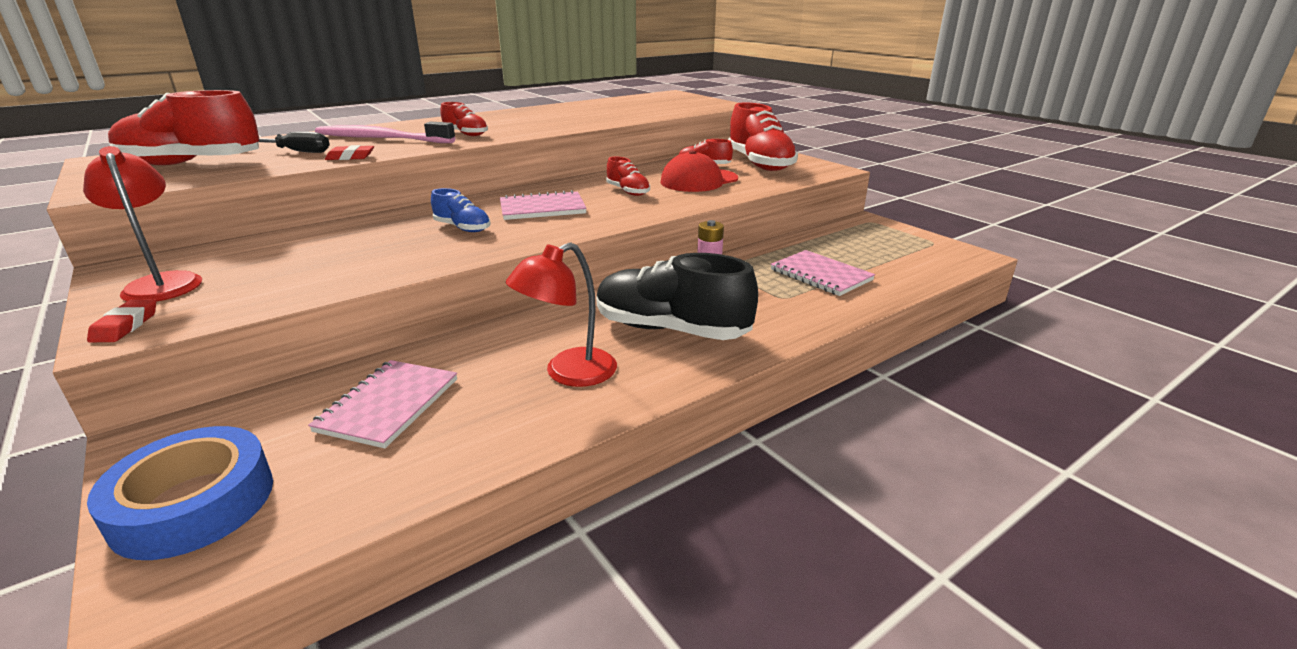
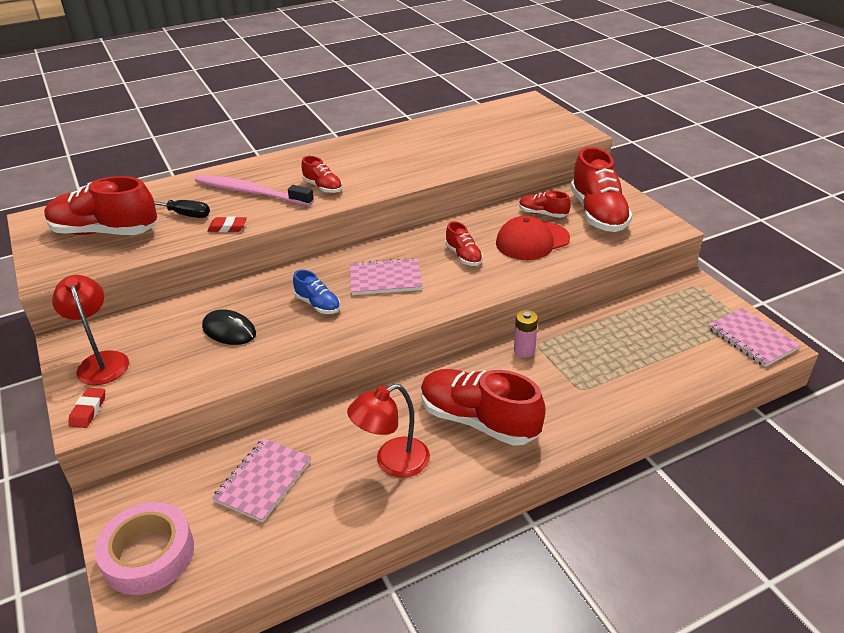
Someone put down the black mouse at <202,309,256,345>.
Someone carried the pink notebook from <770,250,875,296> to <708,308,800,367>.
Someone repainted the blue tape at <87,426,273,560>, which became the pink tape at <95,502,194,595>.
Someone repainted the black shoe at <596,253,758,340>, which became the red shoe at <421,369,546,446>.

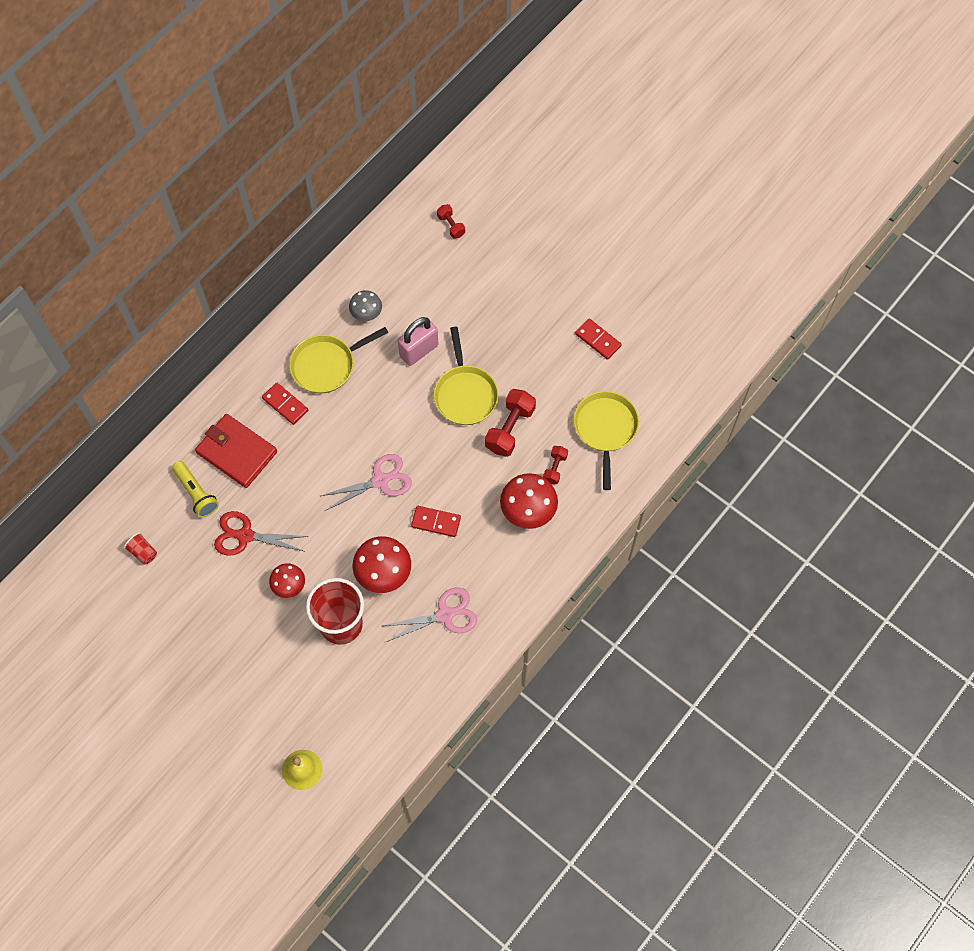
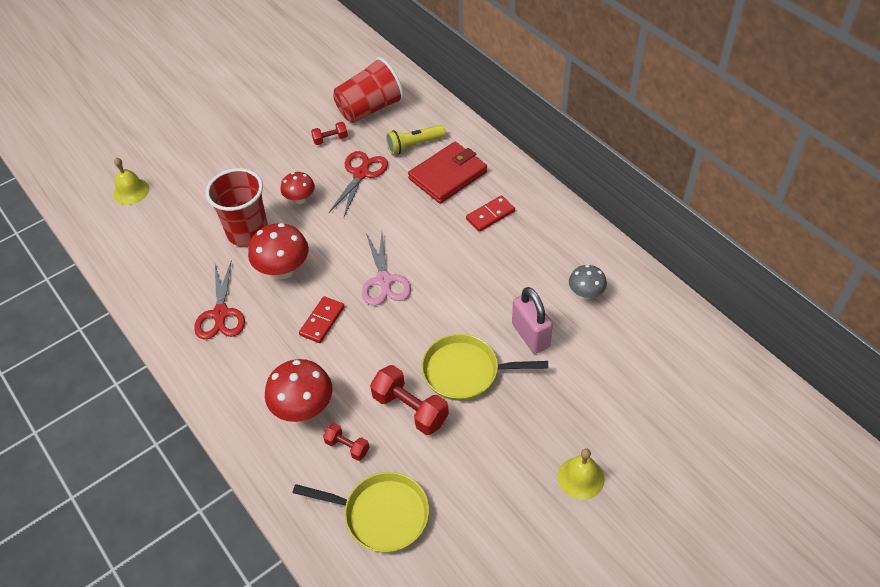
Someone took away the yellow pan at <289,327,389,394>.
Someone took away the red domino at <575,318,622,360>.
Someone put down the yellow bell at <558,448,604,500>.
Someone carried the red dumbbell from <437,204,465,239> to <311,122,348,145>.
Someone repainted the pink scissors at <383,588,477,642>, which became the red scissors at <194,260,245,339>.
Someone scaled the red cup at <124,532,157,565> by 2.40.

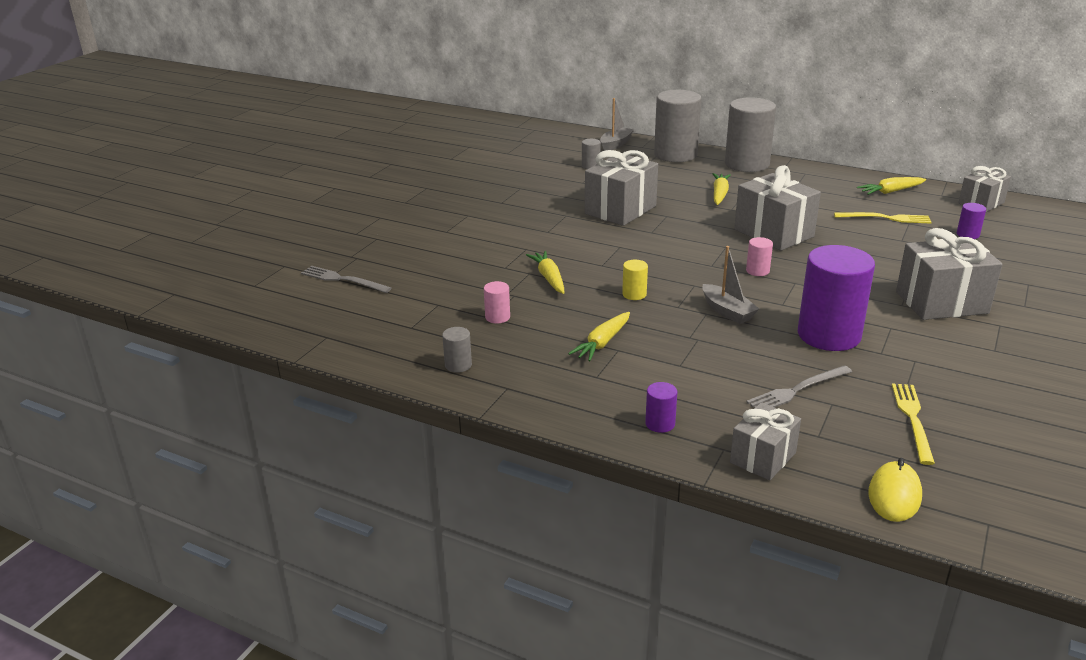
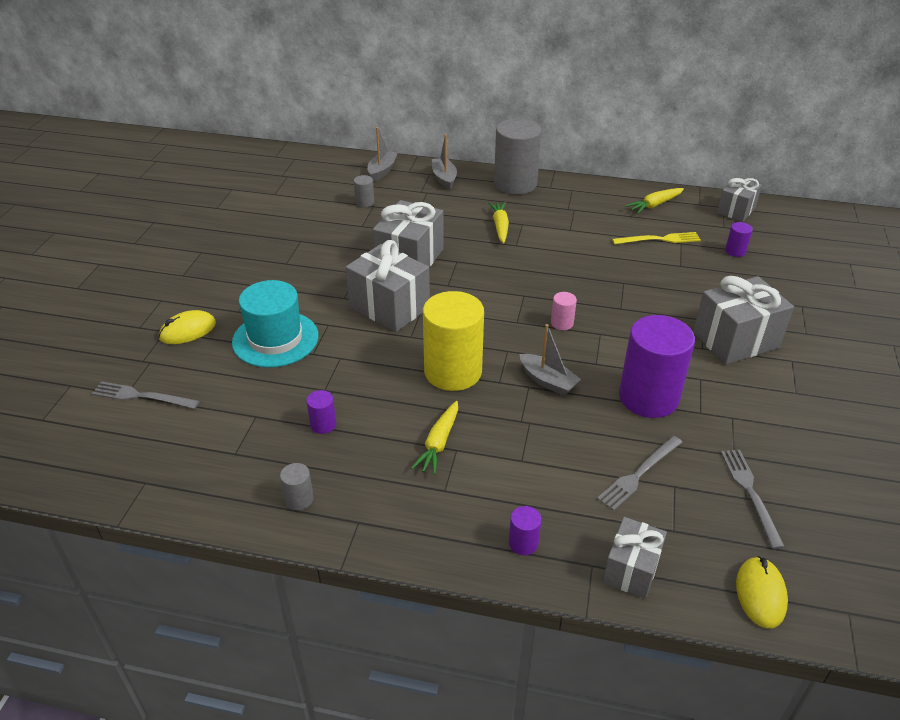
Someone took away the yellow carrot at <526,251,564,294>.
Someone put down the yellow mouse at <158,310,216,344>.
Someone put down the turquoise hat at <232,280,319,368>.
Someone carried the grey gift from <734,165,821,251> to <346,240,430,332>.
Someone swapped the grey cylinder at <654,90,702,162> for the grey boat at <432,134,457,190>.
Someone repainted the pink cylinder at <484,281,510,324>, which became the purple cylinder at <306,390,336,434>.
Someone repainted the yellow fork at <892,384,935,465>, which became the grey fork at <721,450,785,549>.
Someone scaled the yellow cylinder at <622,260,648,300> by 2.38.

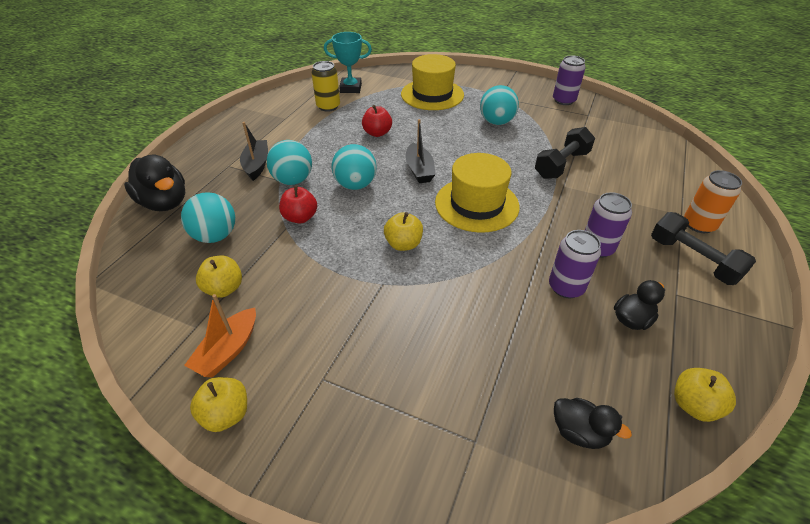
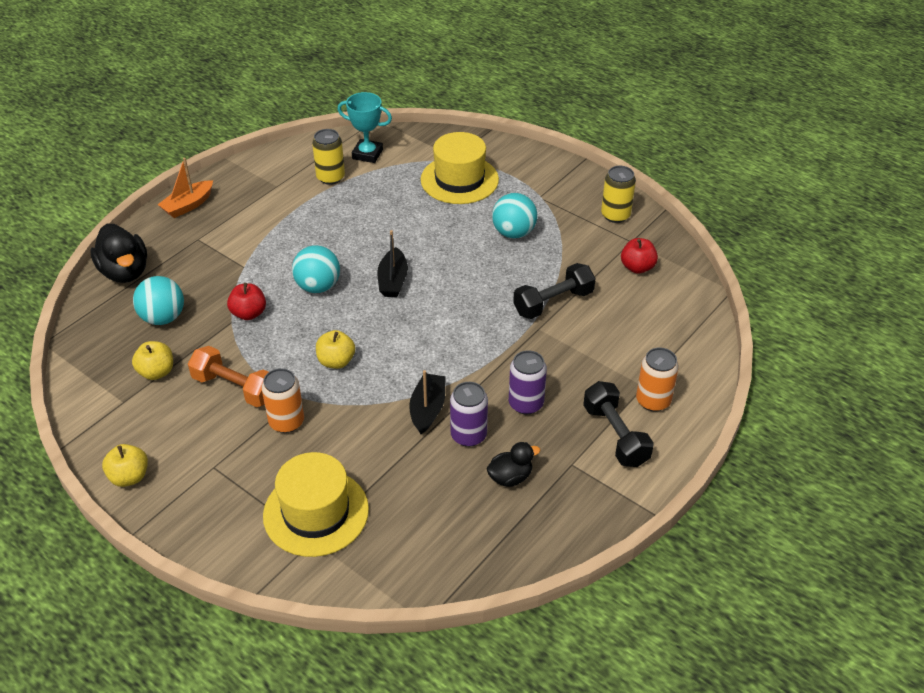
Someone took away the turquoise ball at <267,140,312,185>.
Someone took away the black duck at <554,398,632,449>.
Someone took away the yellow apple at <674,368,736,422>.
Someone put down the orange dumbbell at <188,346,268,407>.
Someone put down the orange can at <262,368,304,433>.
Someone carried the orange boat from <184,294,256,378> to <157,158,213,218>.
Someone carried the black boat from <240,122,268,181> to <409,370,446,434>.
Someone carried the red apple from <362,105,392,137> to <621,238,658,274>.
Someone carried the yellow hat from <435,153,520,233> to <263,452,369,557>.
Someone repainted the purple can at <553,55,586,105>, which became the yellow can at <601,166,636,223>.

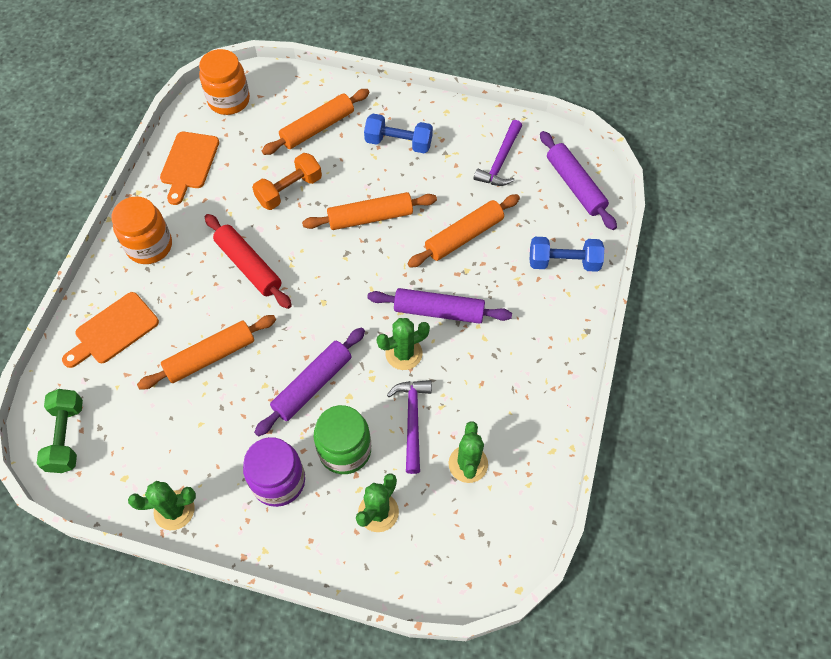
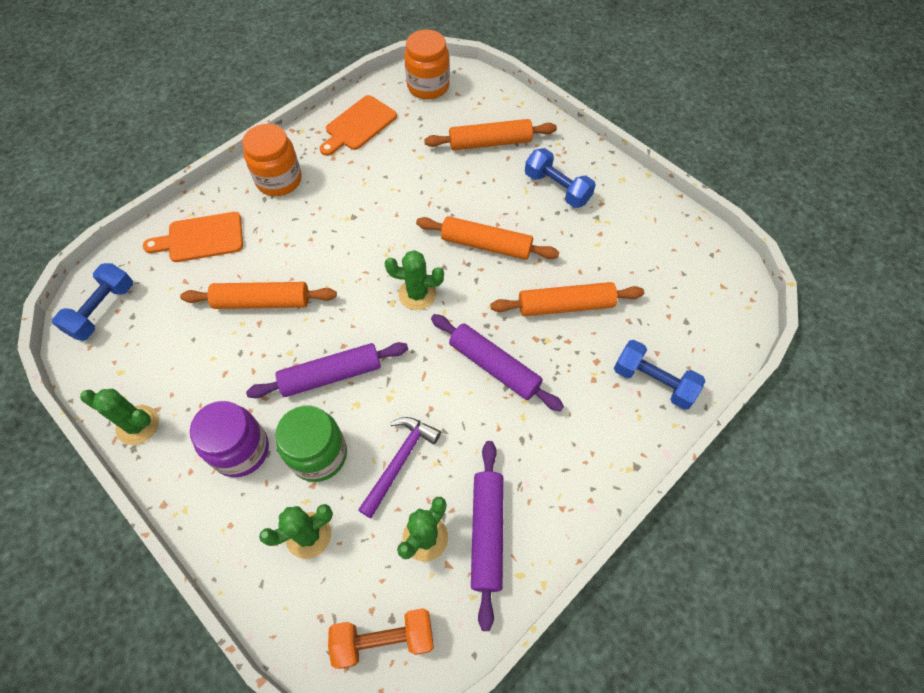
Someone took away the red rolling pin at <205,214,292,309>.
Someone took away the purple hammer at <474,120,522,186>.
Someone carried the orange dumbbell from <252,153,322,210> to <328,608,434,669>.
Someone carried the green cactus from <377,318,430,370> to <385,250,444,310>.
Someone carried the purple rolling pin from <540,131,617,230> to <471,441,504,631>.
Someone repainted the green dumbbell at <37,389,83,473>, which became the blue dumbbell at <52,263,133,341>.

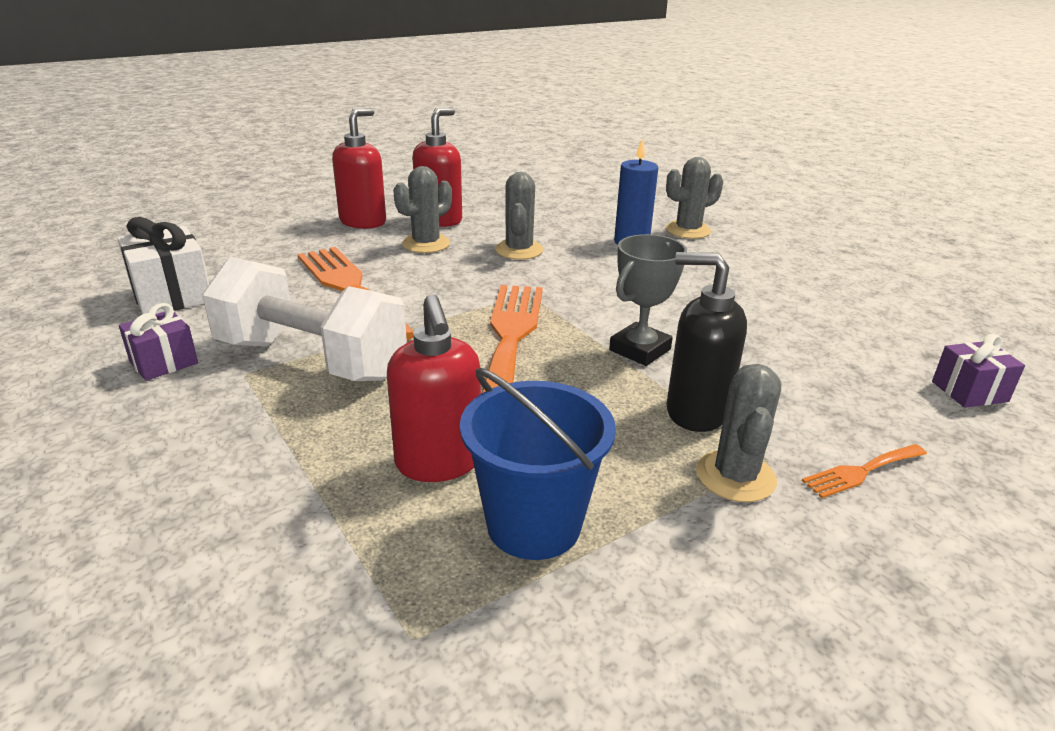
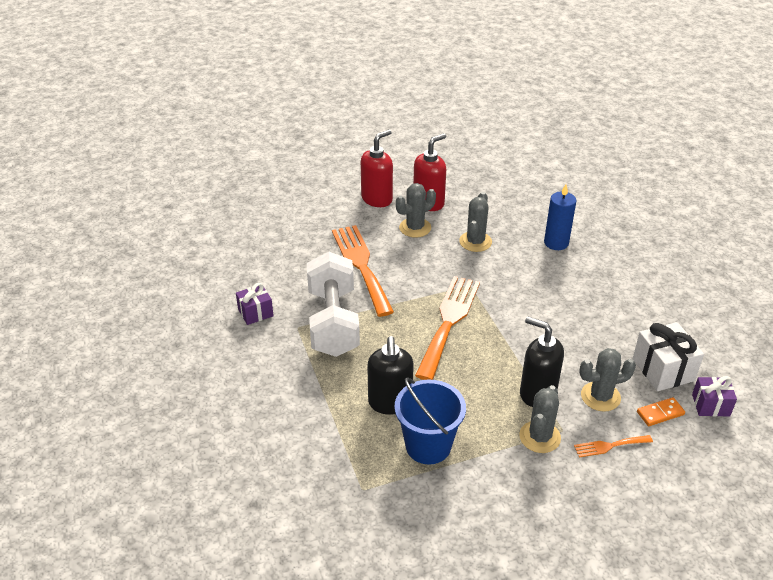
Someone took away the grey trophy at <609,234,687,366>.
Someone put down the orange domino at <637,397,685,426>.
Someone carried the white gift from <117,217,209,314> to <633,322,704,391>.
Someone carried the grey cactus from <666,157,723,239> to <579,348,636,412>.
Someone repainted the red soap dispenser at <387,294,481,482>, which became the black soap dispenser at <367,336,414,415>.
Someone rotated the white dumbbell at <202,257,407,381> by 45 degrees clockwise.

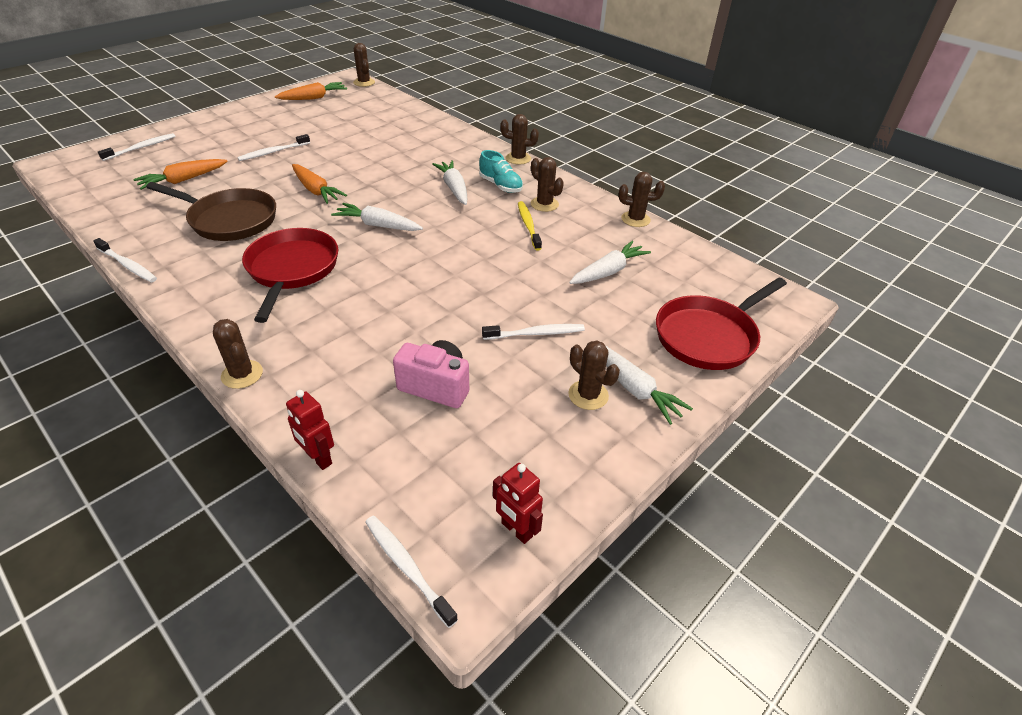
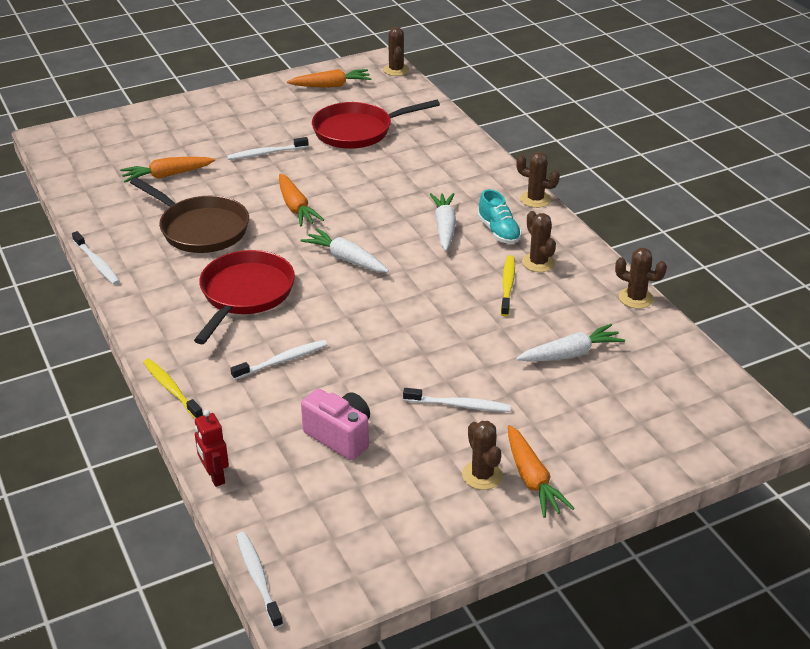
Someone took away the red robot at <493,463,543,544>.
Someone carried the white toothbrush from <98,133,175,161> to <230,340,328,380>.
Someone carried the red pan from <656,277,787,370> to <312,100,440,149>.
Someone swapped the brown cactus at <213,319,263,389> for the yellow toothbrush at <143,359,203,418>.
Someone repainted the white carrot at <606,346,693,425>, which became the orange carrot at <508,425,575,518>.

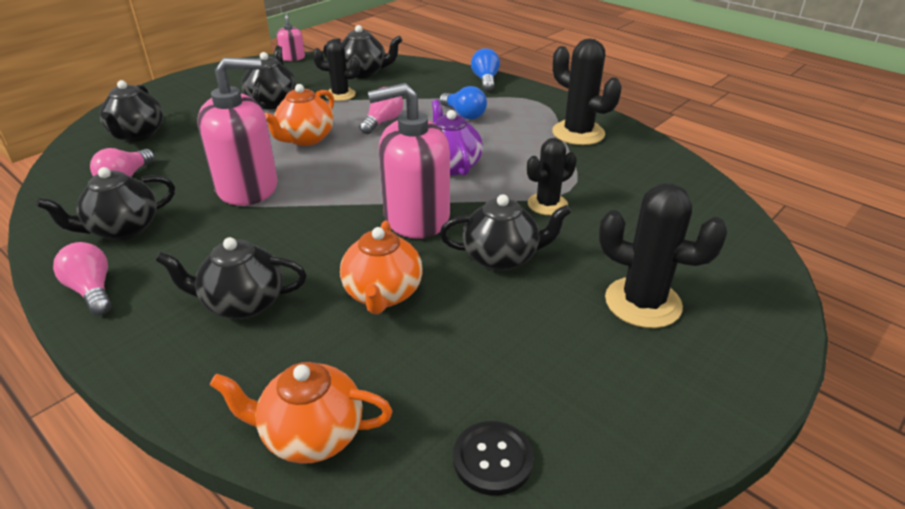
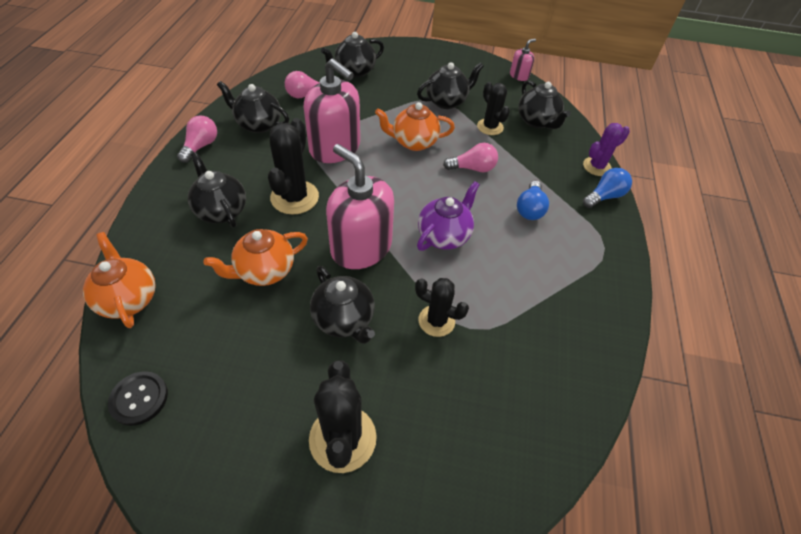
Someone put down the purple cactus at <583,123,630,176>.
Someone carried the black cactus from <552,38,622,145> to <268,118,319,215>.

